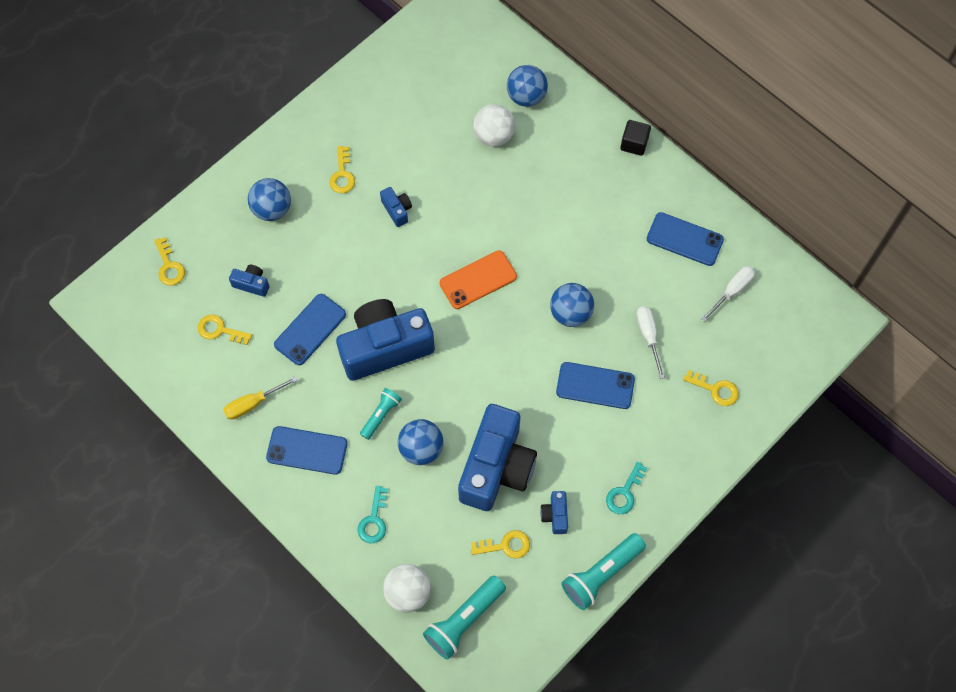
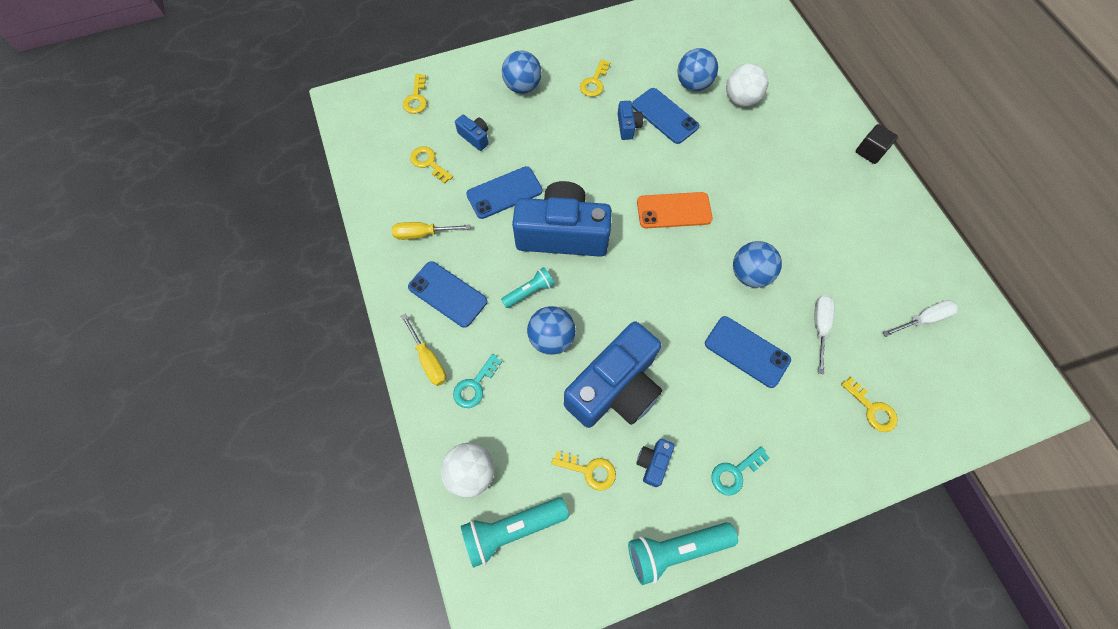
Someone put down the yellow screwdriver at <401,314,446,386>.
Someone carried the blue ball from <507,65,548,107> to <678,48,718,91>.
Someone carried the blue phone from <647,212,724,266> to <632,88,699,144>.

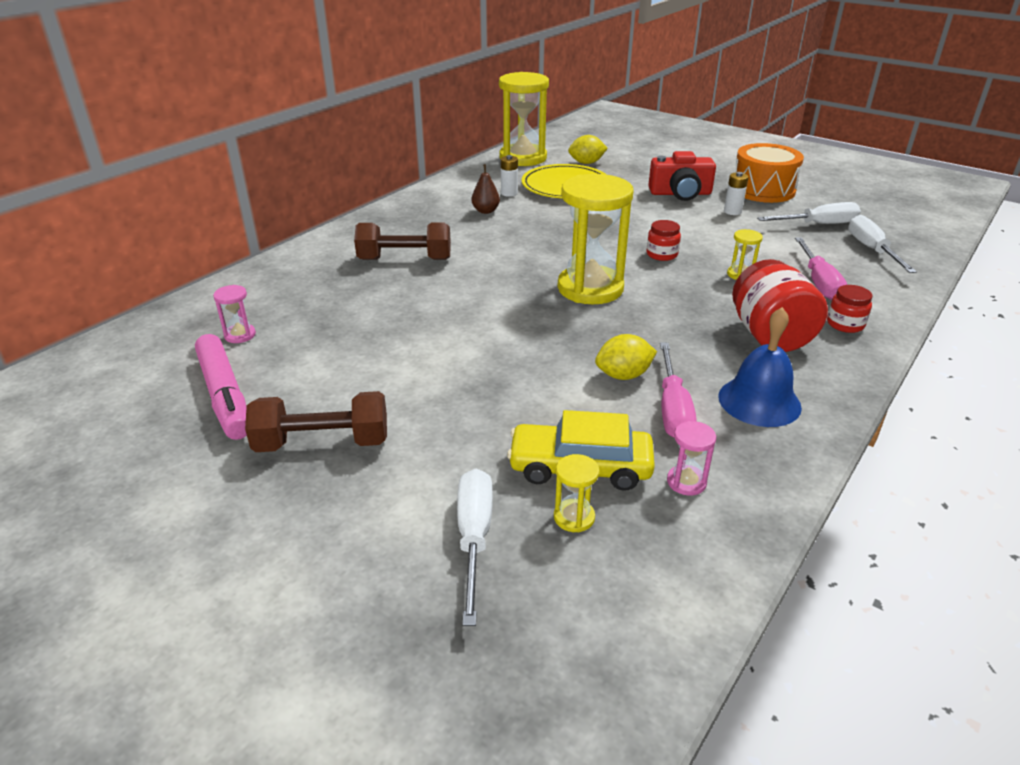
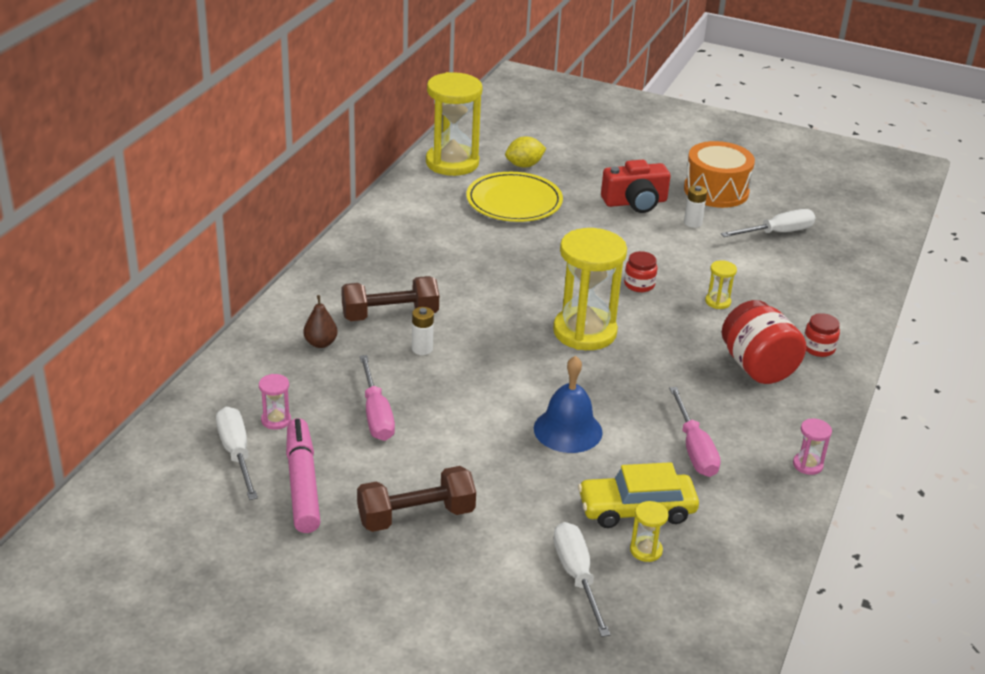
Someone took away the yellow lemon at <595,334,657,380>.
Someone carried the brown pear from <471,164,500,214> to <303,295,338,348>.
Someone carried the white battery from <501,155,518,197> to <412,307,434,355>.
Someone carried the pink hourglass from <667,421,716,495> to <793,418,832,475>.
Someone carried the blue bell from <718,307,802,427> to <534,355,603,453>.
Someone carried the pink screwdriver from <795,237,847,300> to <360,355,395,441>.
Someone carried the white screwdriver from <848,215,917,273> to <216,407,258,500>.
Someone rotated the pink marker at <195,334,247,440> by 150 degrees counterclockwise.

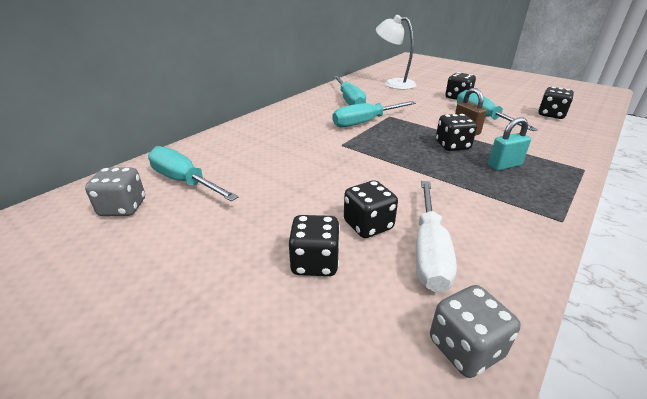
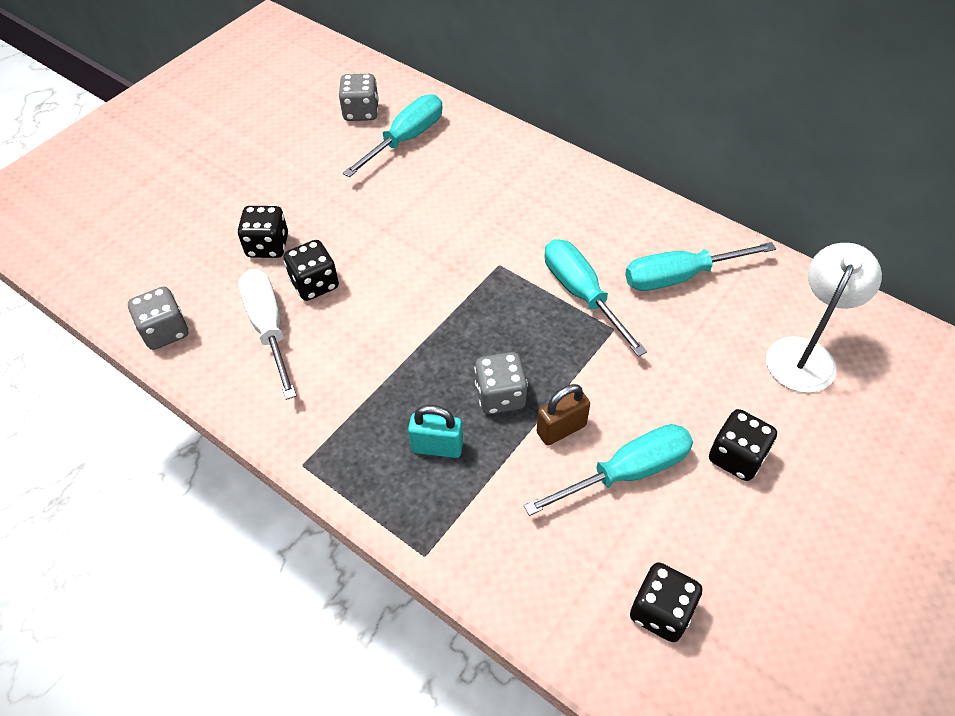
Someone repainted the black dice at <436,114,477,151>, which became the grey dice at <474,352,528,414>.
Someone rotated the white screwdriver at <416,181,457,293> by 60 degrees clockwise.
Someone rotated the turquoise padlock at <488,117,531,171> by 60 degrees counterclockwise.

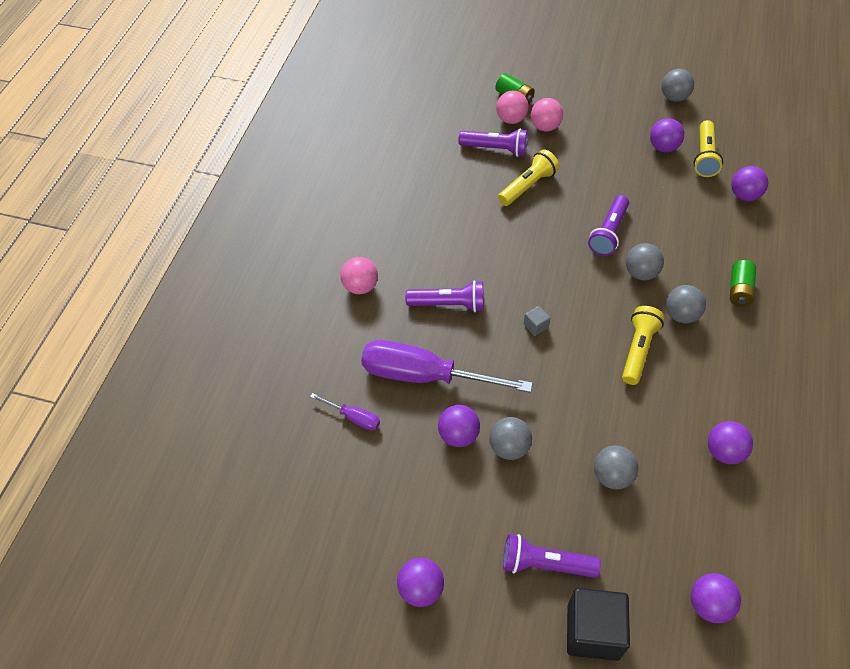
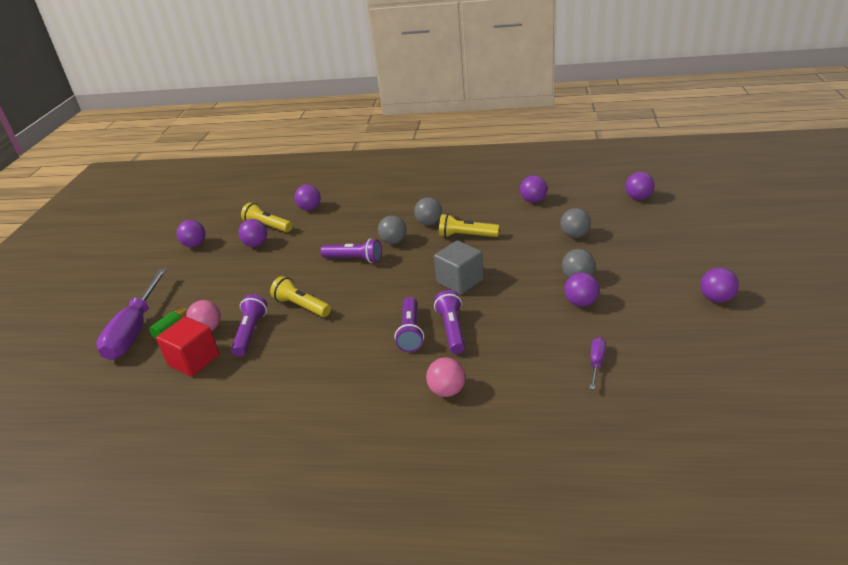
Someone took away the pink ball at <531,98,563,132>.
Someone took away the black cube at <567,588,630,661>.
Someone took away the green battery at <730,260,756,306>.
Someone put down the red cube at <156,316,219,377>.
Someone carried the purple screwdriver from <361,340,533,393> to <96,269,167,360>.
Someone carried the purple flashlight from <503,534,601,578> to <395,297,424,352>.
Someone repainted the grey ball at <662,69,694,102>, which became the purple ball at <177,220,205,247>.
Someone rotated the yellow flashlight at <694,120,723,177> by 150 degrees counterclockwise.
Someone scaled the grey cube at <523,306,550,336> by 2.26.

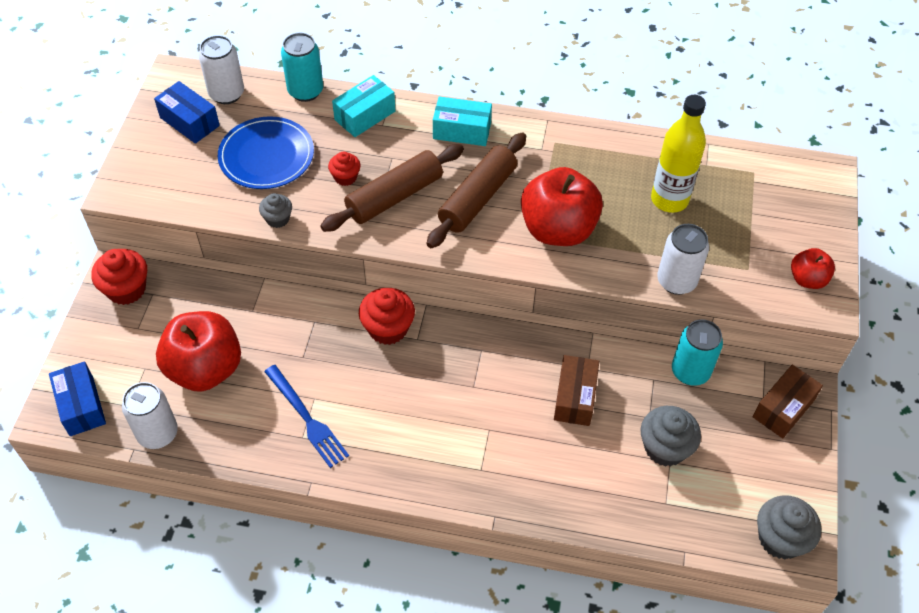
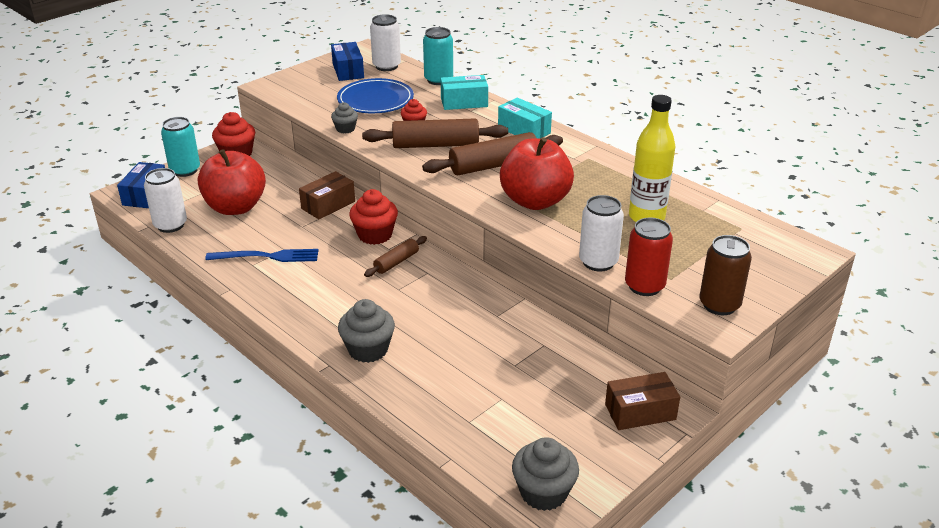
Someone put down the brown rolling pin at <364,236,427,277>.
Someone put down the red can at <625,217,673,296>.
Someone carried the brown box from <554,355,599,426> to <299,171,355,219>.
Someone carried the grey cupcake from <641,406,701,467> to <338,299,395,363>.
Someone carried the turquoise can from <672,319,723,386> to <161,117,200,177>.
Someone swapped the red apple at <791,248,835,289> for the brown can at <699,235,752,315>.
Someone rotated the blue fork at <264,365,349,468> by 90 degrees counterclockwise.

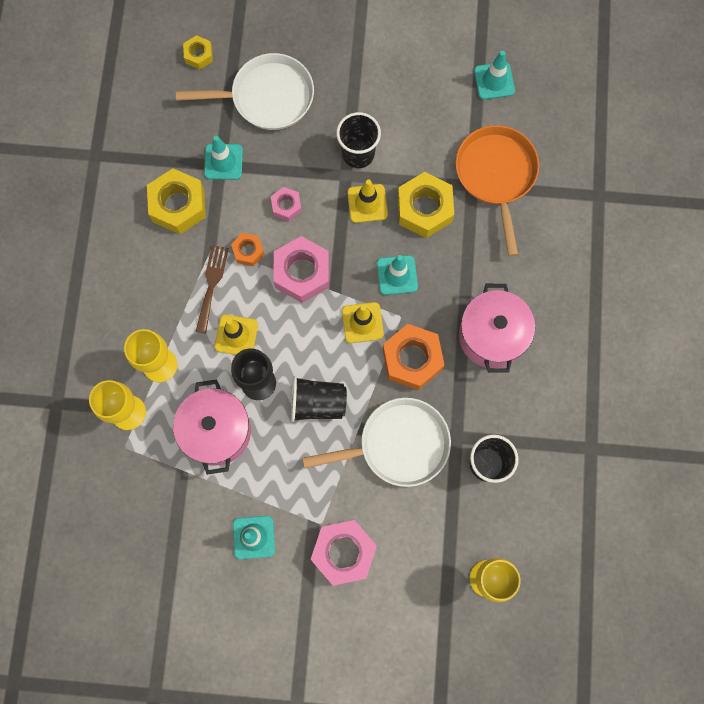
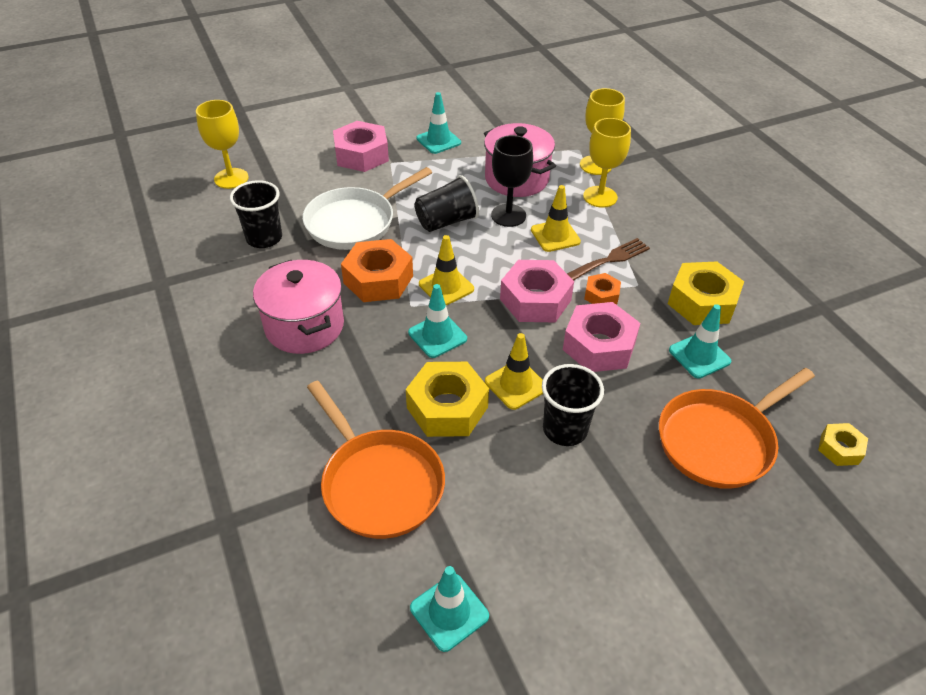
Someone repainted the white pan at <176,53,314,130>, which became the orange pan at <659,368,815,489>.
Someone rotated the brown fork at <196,245,229,334> by 105 degrees counterclockwise.
Someone scaled the pink nut at <271,187,302,221> by 1.88.

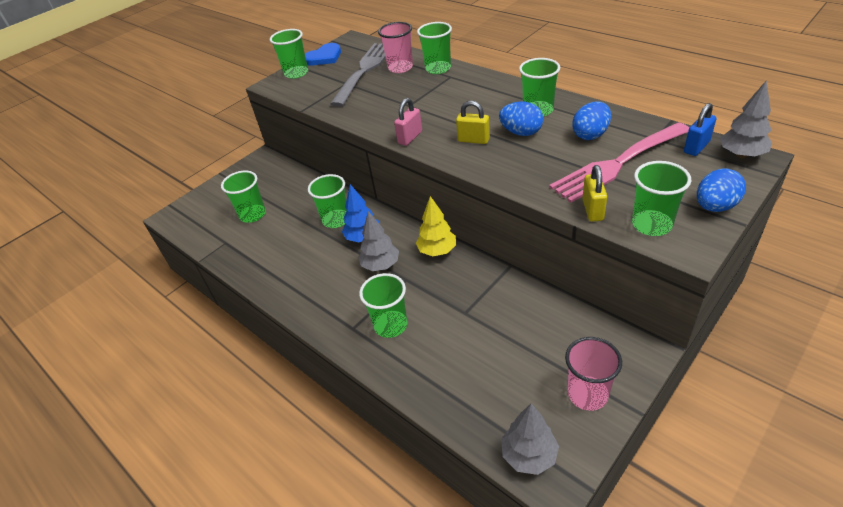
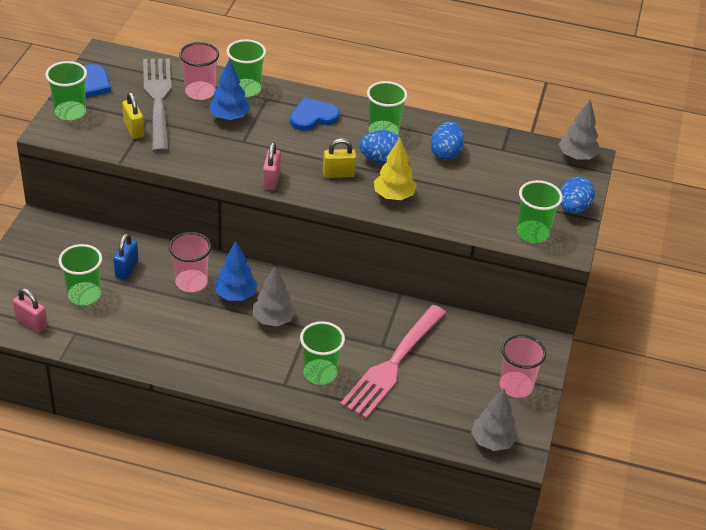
Someone put down the pink padlock at <13,288,47,333>.
Someone put down the blue tree at <209,59,250,121>.
Someone put down the blue heart at <290,98,340,131>.
Someone carried the yellow tree from <416,196,456,257> to <374,138,417,200>.
Someone carried the pink fork from <549,122,689,203> to <340,305,446,419>.
Someone carried the yellow padlock from <582,165,607,221> to <122,92,144,139>.
Someone carried the blue padlock from <684,103,717,156> to <113,233,138,280>.
Someone repainted the green cup at <308,174,347,228>, which became the pink cup at <169,232,212,292>.

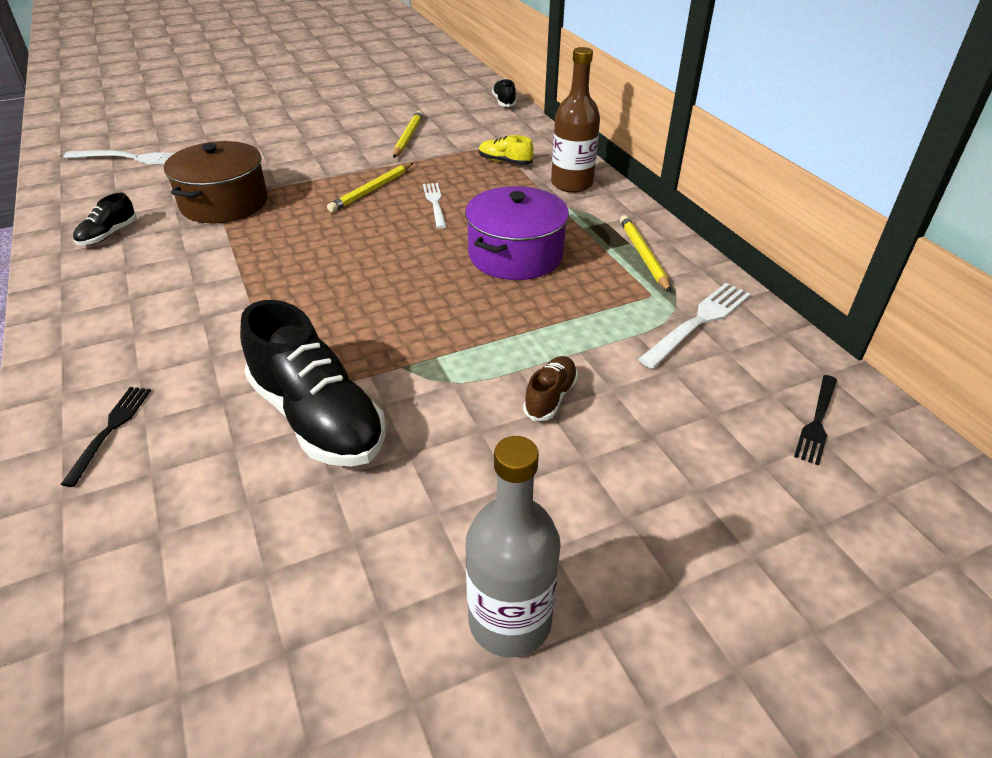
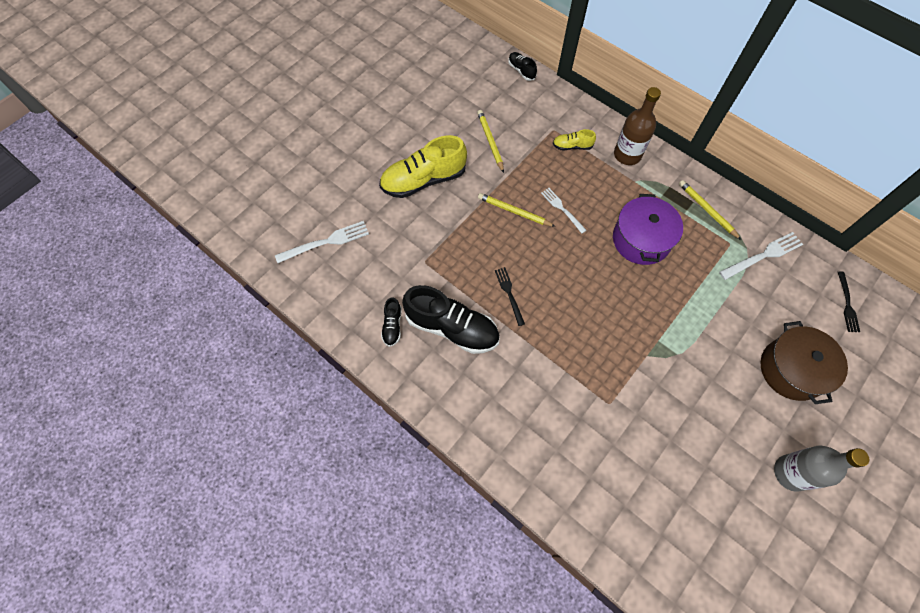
Someone took away the brown shoe at <523,356,578,421>.
Someone put down the yellow shoe at <379,135,467,198>.
Someone carried the black fork from <60,387,151,487> to <495,267,525,326>.
Someone carried the brown pot from <164,141,268,223> to <761,321,848,404>.
Someone carried the black shoe from <240,300,386,467> to <402,285,500,354>.
Someone rotated the yellow pencil at <327,163,413,212> by 105 degrees clockwise.
Someone rotated the white fork at <638,283,751,369> by 45 degrees clockwise.

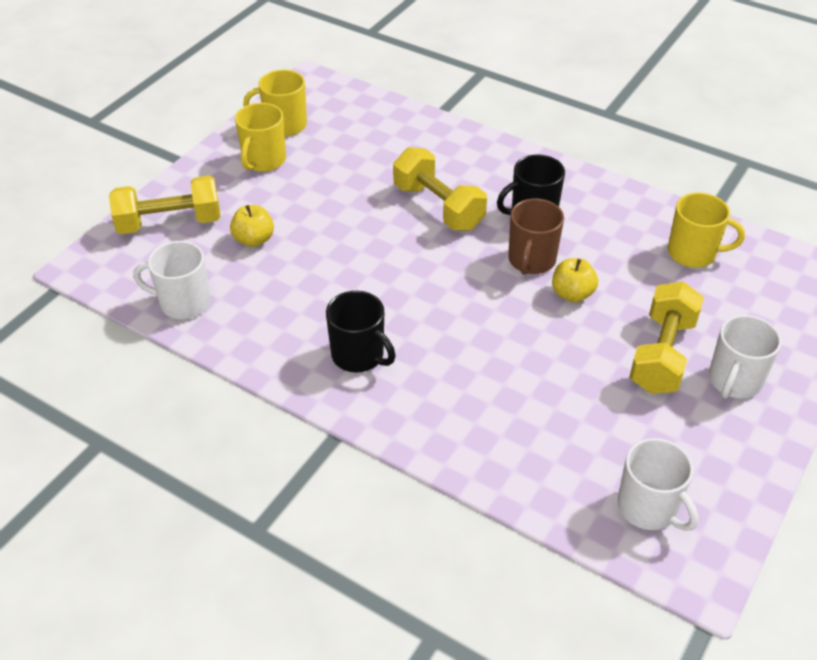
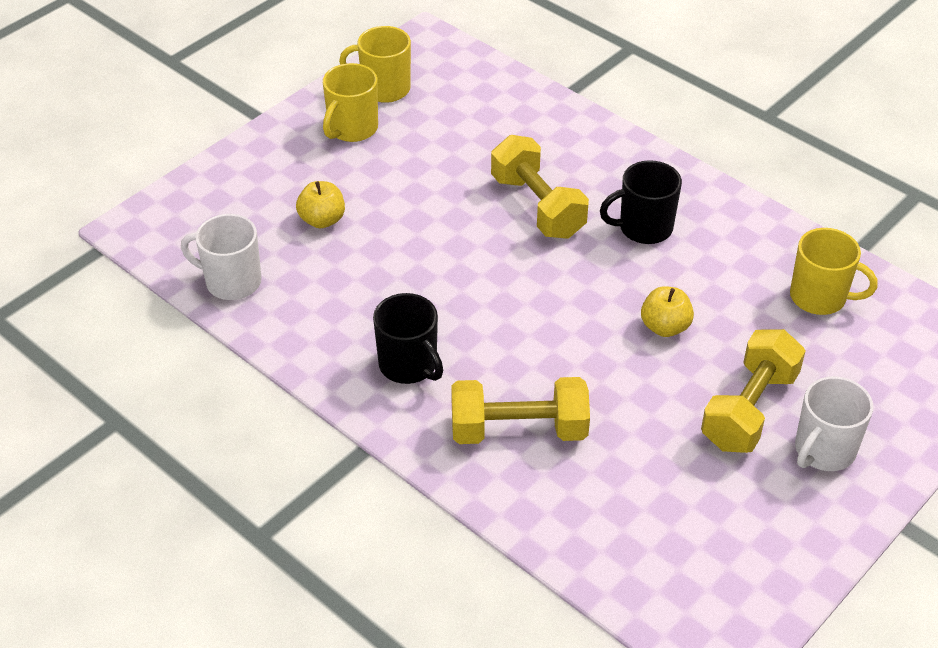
Someone took away the brown mug at <508,199,564,275>.
Someone took away the white mug at <618,438,699,531>.
Someone carried the yellow dumbbell from <109,175,221,234> to <451,377,590,444>.

